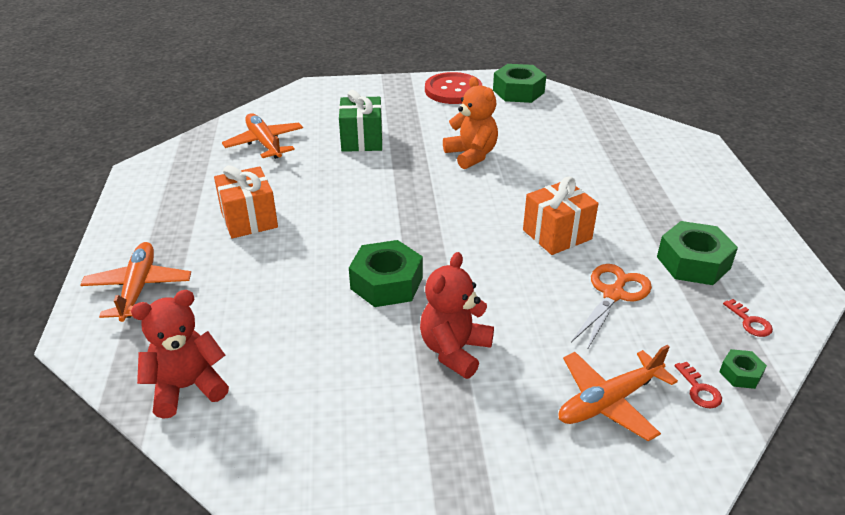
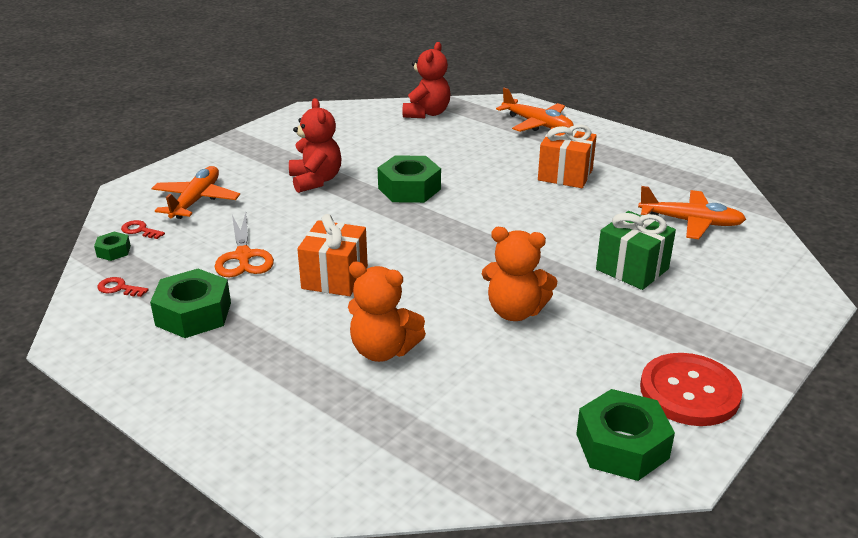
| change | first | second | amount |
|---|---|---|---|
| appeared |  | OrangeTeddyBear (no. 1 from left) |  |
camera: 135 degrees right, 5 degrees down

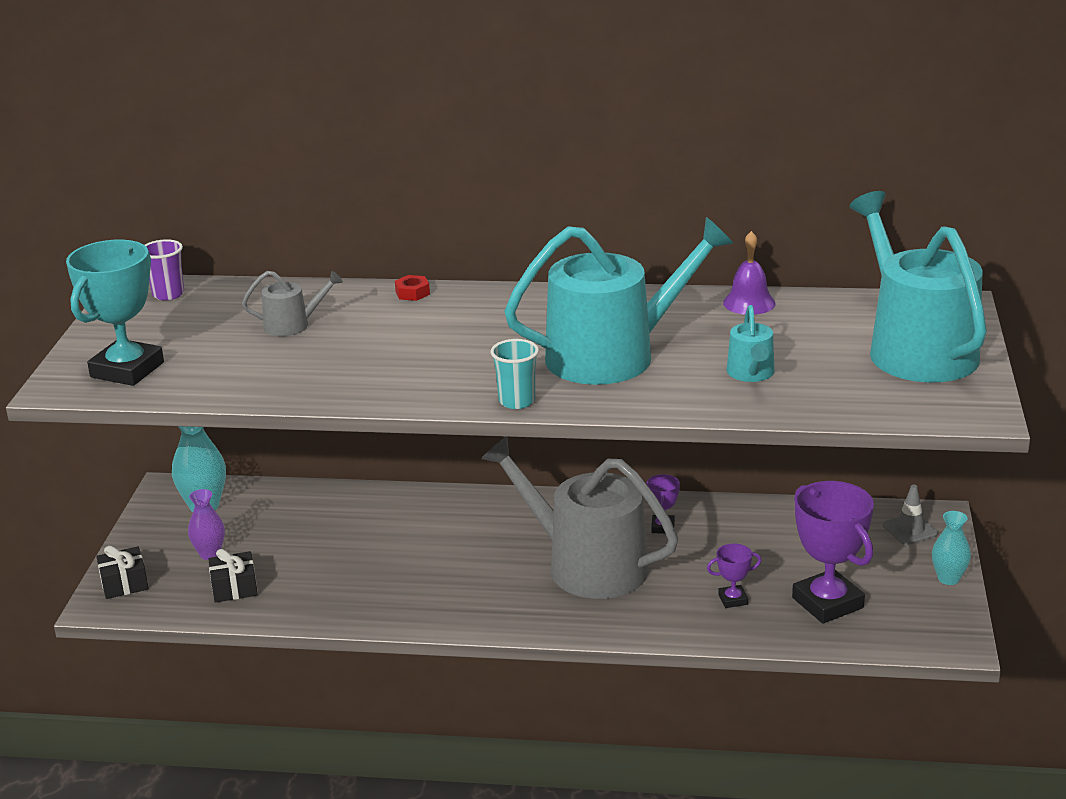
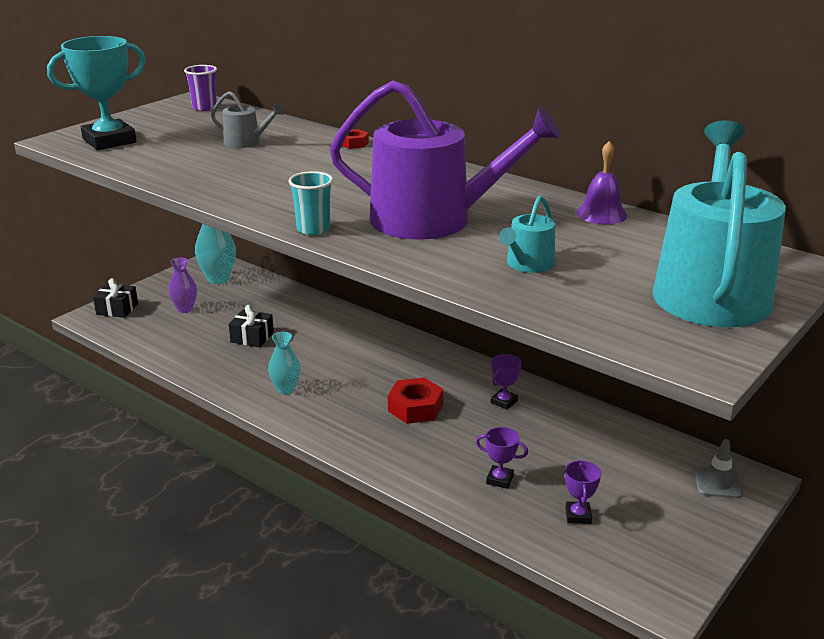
| change | first | second | amount |
|---|---|---|---|
| relocated | BlackGift (no. 2 from left) |  |  |
| exchanged | GreyWateringCan (no. 2 from left) | RedNut (no. 2 from left) |  |
| colour | TurquoiseWateringCan (no. 1 from left) | PurpleWateringCan |  |
| size | PurpleTrophy (no. 3 from left) |  | x0.47 |
| relocated | TurquoiseVase (no. 2 from left) |  |  |
camera: 30 degrees right, 0 degrees up

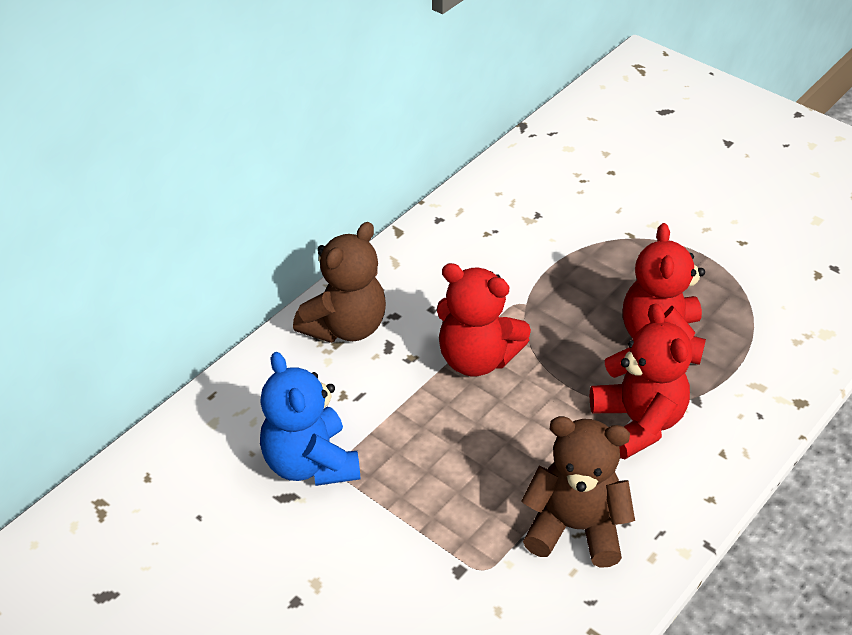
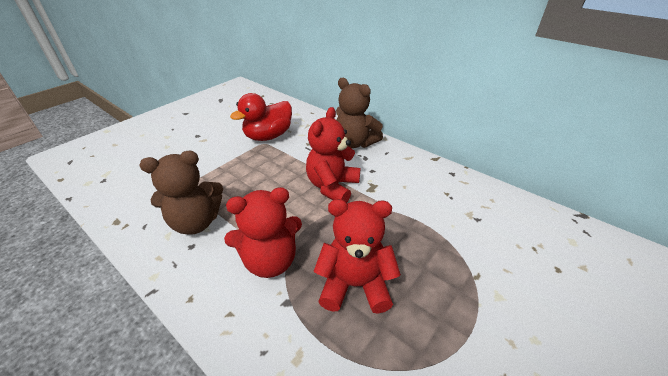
| change | first | second | amount |
|---|---|---|---|
| exchanged | BlueTeddyBear | RedDuck |  |
| spun | BrownTeddyBear (no. 2 from left in the first image) | BrownTeddyBear (no. 1 from left) | 60 degrees clockwise |
camera: 90 degrees right, 5 degrees down

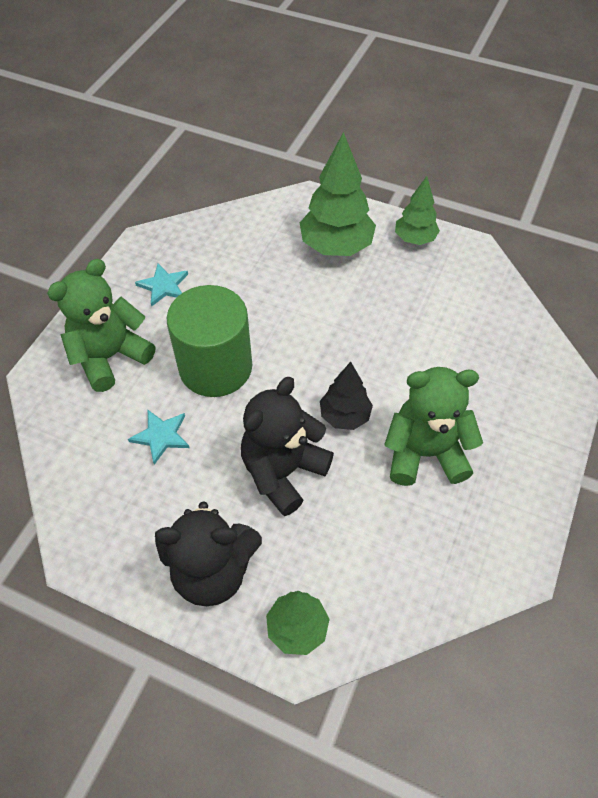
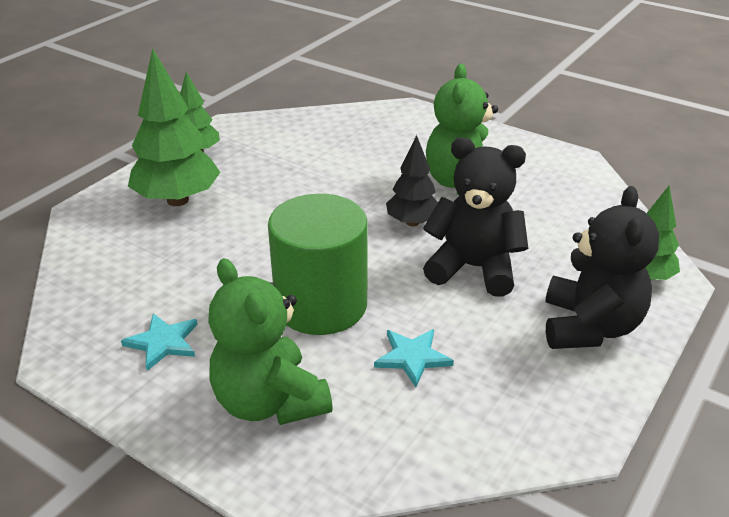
| change | first | second | amount |
|---|---|---|---|
| spun | BlackTeddyBear (no. 2 from left in the first image) | BlackTeddyBear (no. 1 from left) | 150 degrees clockwise |
camera: 80 degrees left, 20 degrees down

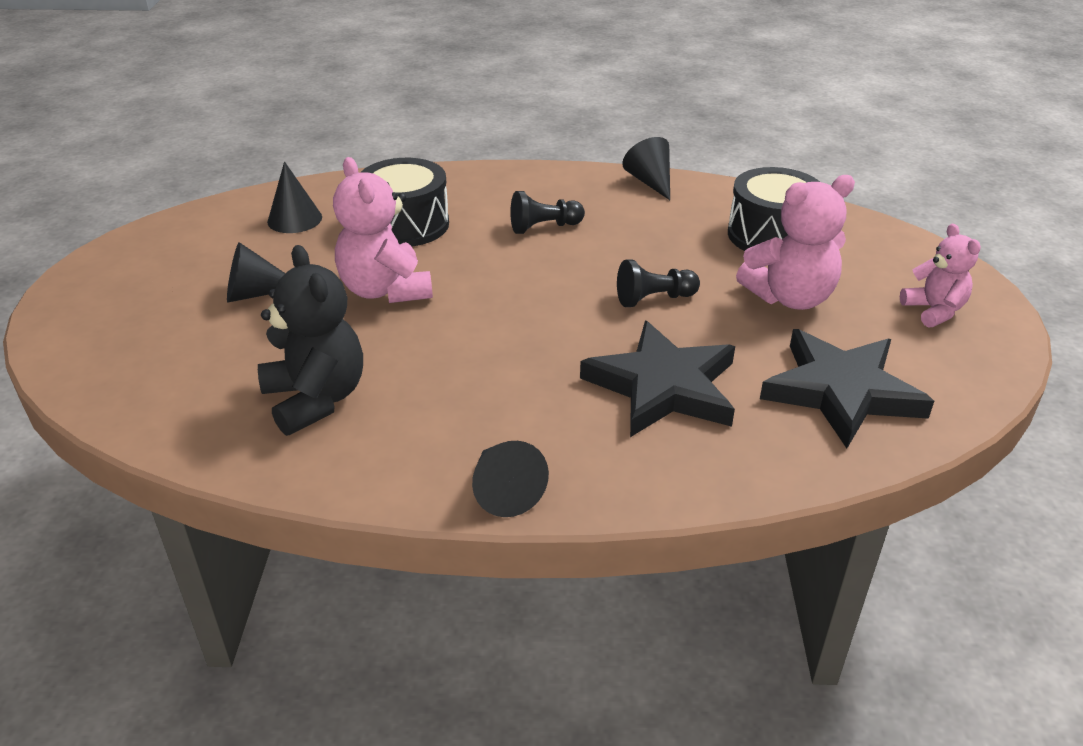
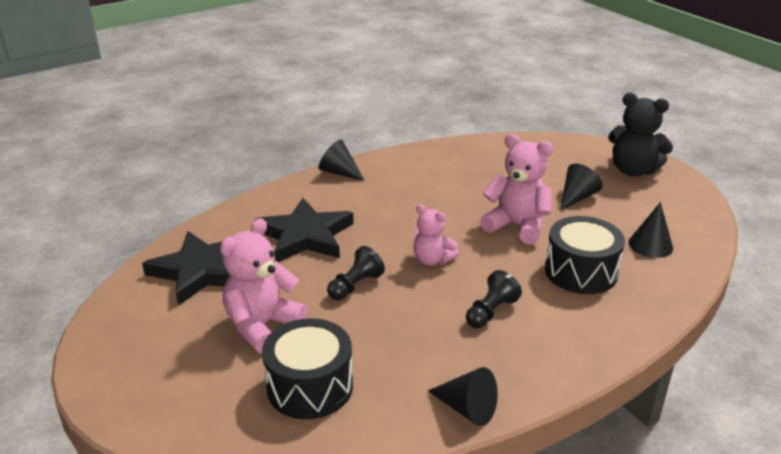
| change | first | second | amount |
|---|---|---|---|
| relocated | BlackTeddyBear |  |  |
| relocated | PinkTeddyBear (no. 3 from left in the first image) | PinkTeddyBear (no. 2 from left) |  |
camera: 145 degrees right, 5 degrees down

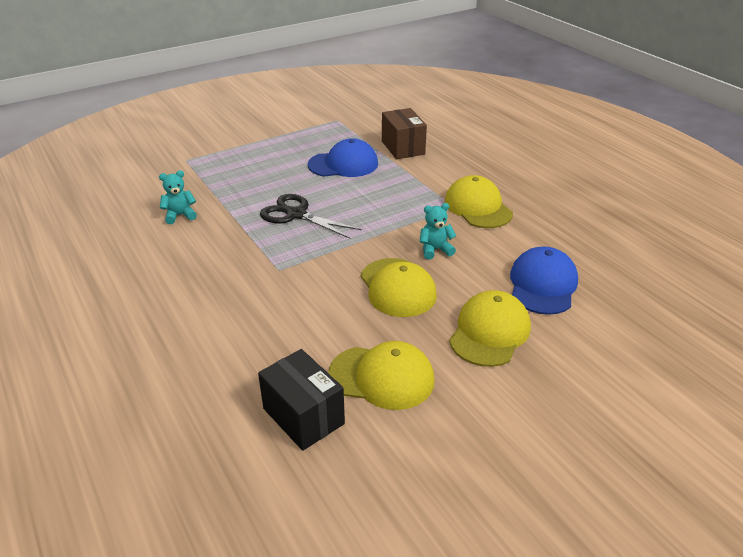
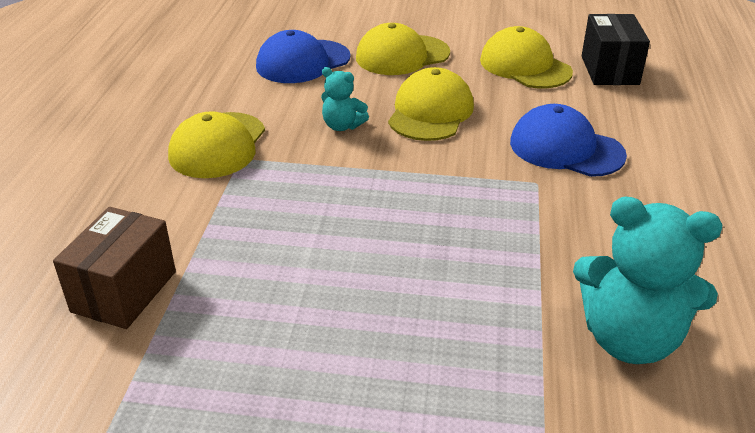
| change | first | second | amount |
|---|---|---|---|
| size | TurquoiseTeddyBear (no. 1 from left in the first image) | TurquoiseTeddyBear (no. 2 from left) | x1.97 |
| missing | BlackScissors |  |  |
| relocated | BlueCap (no. 1 from left in the first image) | BlueCap (no. 2 from left) |  |
camera: 140 degrees left, 0 degrees up

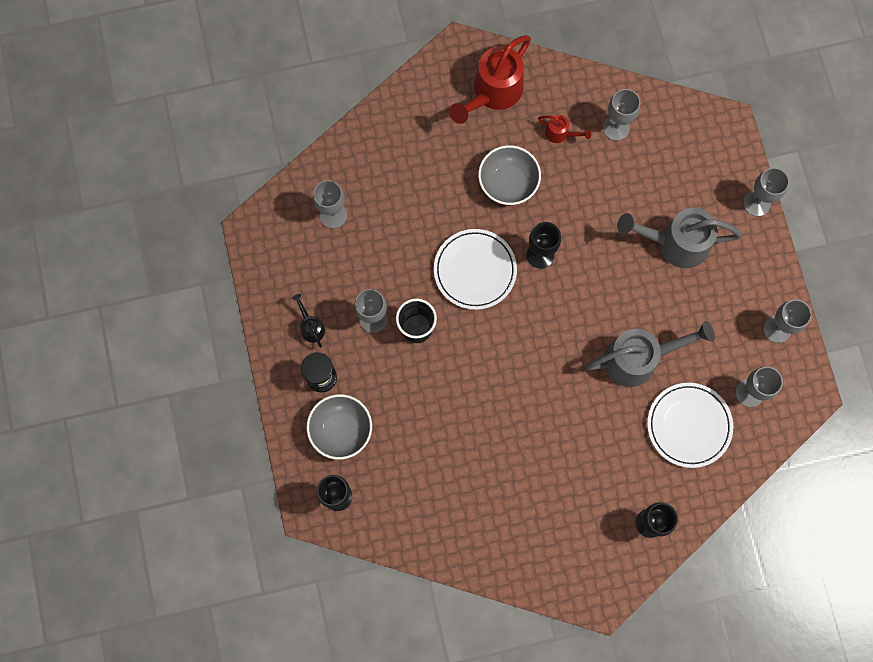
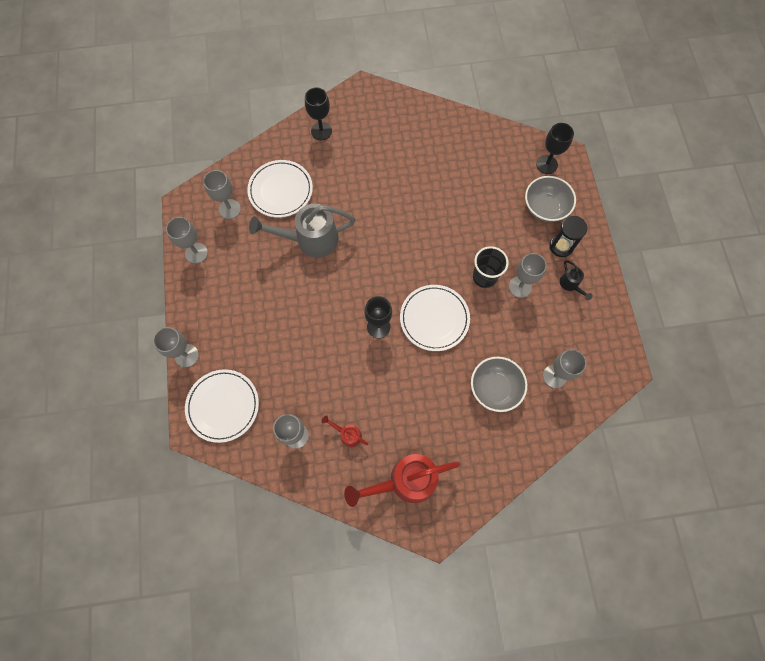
| change | first | second | amount |
|---|---|---|---|
| spun | RedWateringCan (no. 1 from left in the first image) | RedWateringCan (no. 2 from left) | 150 degrees counterclockwise |
| relocated | GreyBowl (no. 2 from left in the first image) | GreyBowl (no. 1 from left) |  |
| missing | GreyWateringCan (no. 2 from left) |  |  |
| appeared |  | WhitePlate (no. 1 from left) |  |
camera: 175 degrees left, 5 degrees down

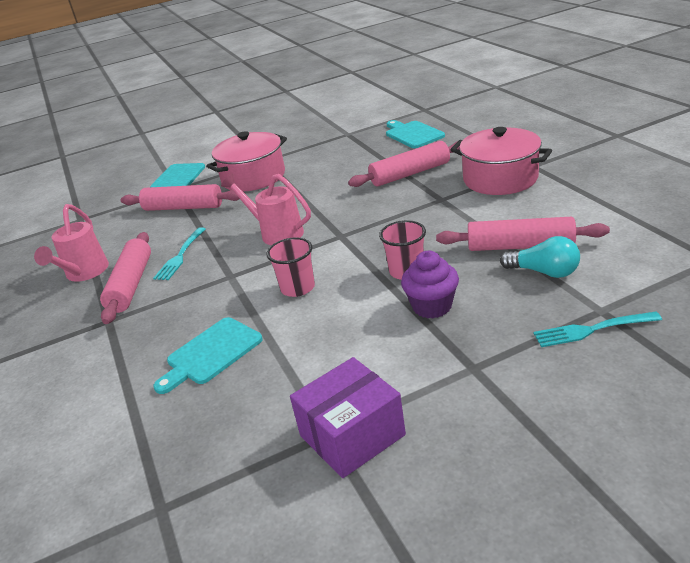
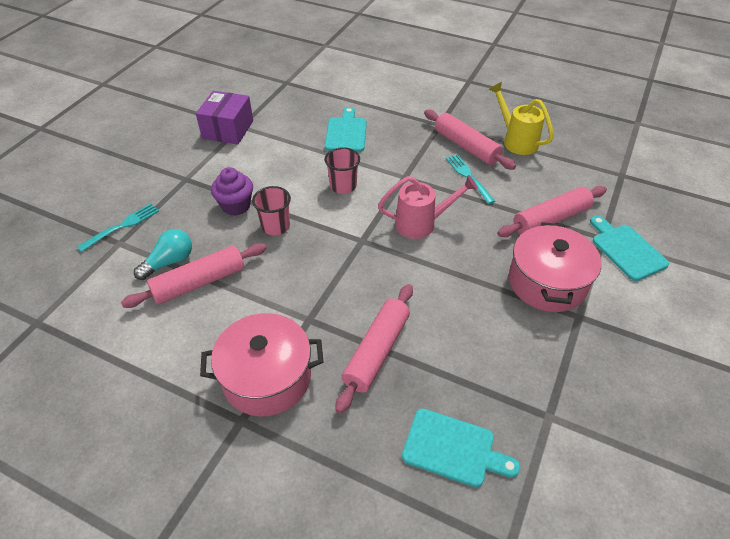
| change | first | second | amount |
|---|---|---|---|
| colour | PinkWateringCan (no. 1 from left) | YellowWateringCan |  |
| spun | TurquoiseLightBulb |  | 150 degrees clockwise |
camera: 135 degrees right, 15 degrees up

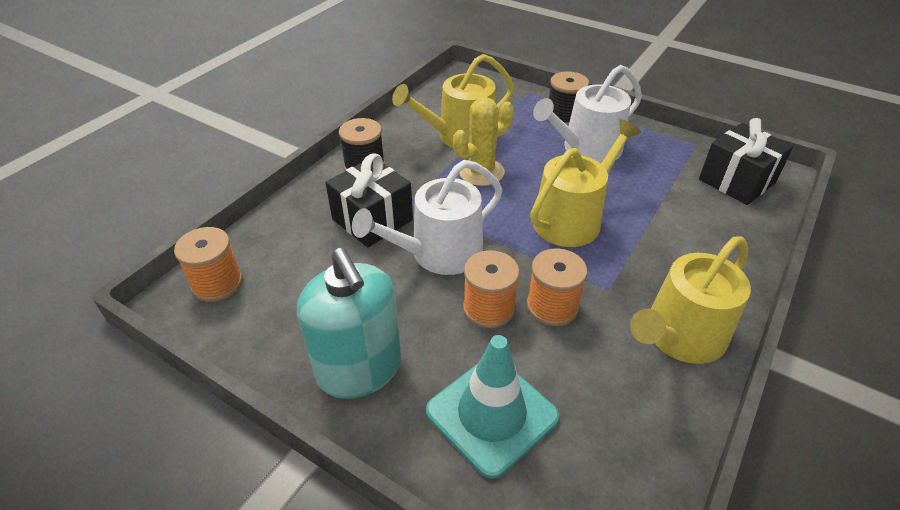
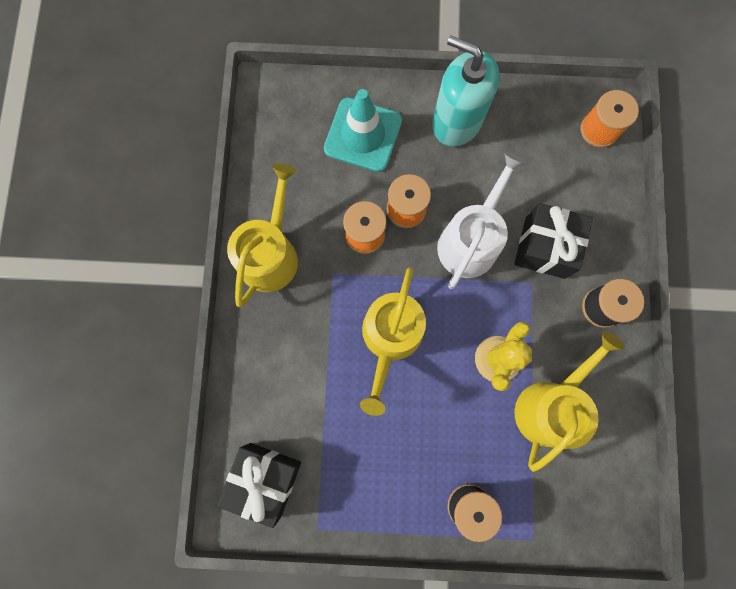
| change | first | second | amount |
|---|---|---|---|
| missing | WhiteWateringCan (no. 2 from left) |  |  |
camera: 150 degrees right, 35 degrees up

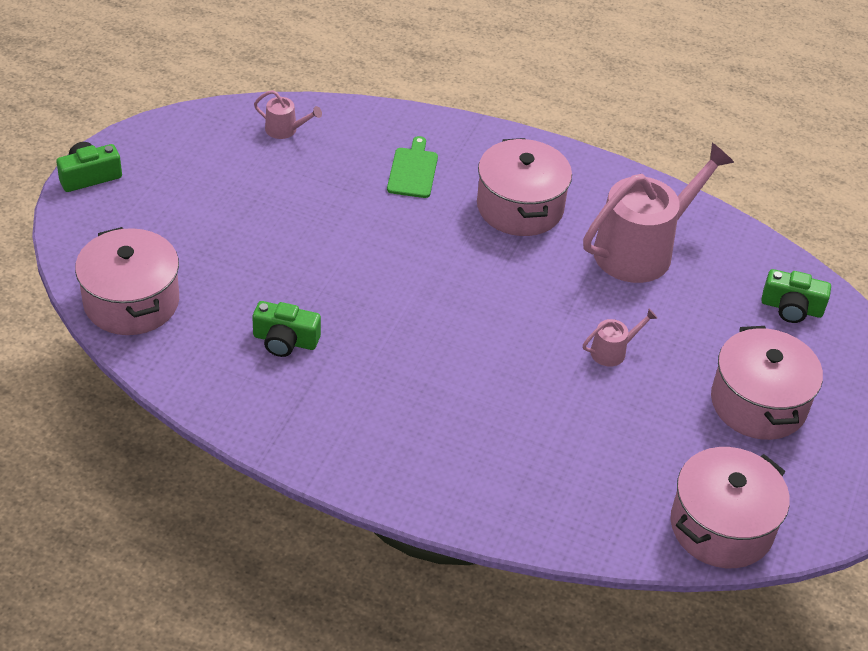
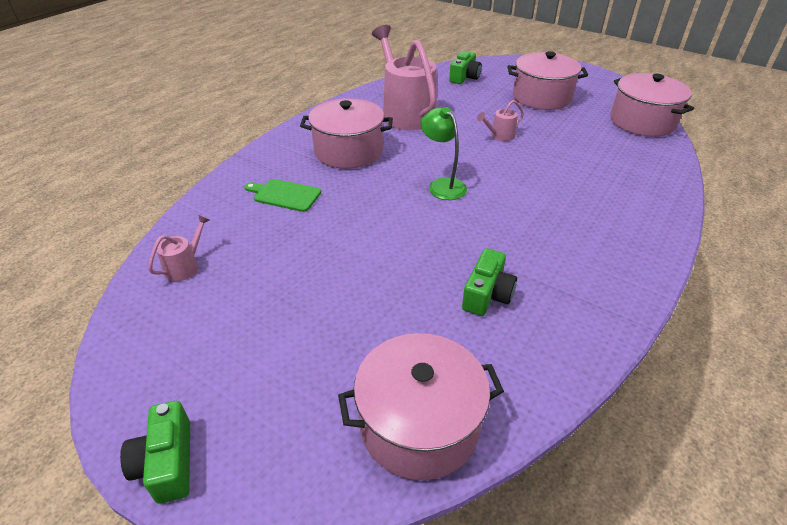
| change | first | second | amount |
|---|---|---|---|
| spun | PinkWateringCan (no. 2 from left in the first image) | PinkWateringCan (no. 3 from left) | 105 degrees counterclockwise |
| appeared |  | GreenLamp |  |
camera: 75 degrees left, 5 degrees down

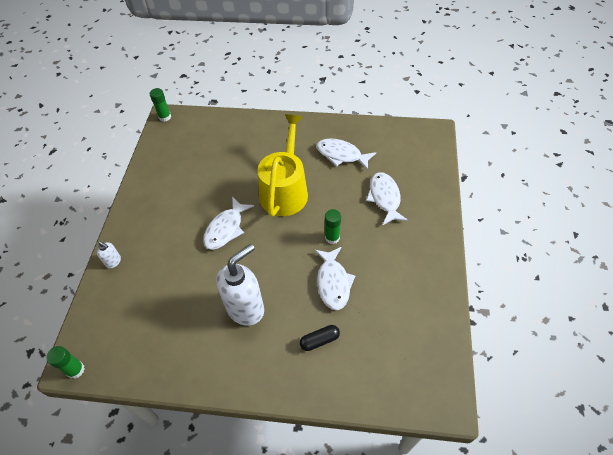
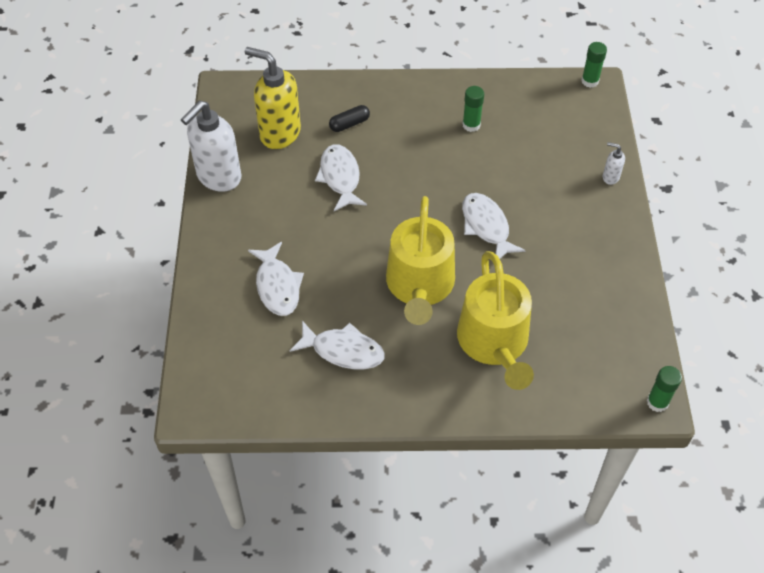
| change | first | second | amount |
|---|---|---|---|
| spun | WhiteFish (no. 1 from left in the first image) | WhiteFish (no. 4 from left) | 45 degrees counterclockwise |
| relocated | WhiteSoapDispenser (no. 2 from left in the first image) | WhiteSoapDispenser (no. 1 from left) |  |
| relocated | GreenGlueStick (no. 3 from left in the first image) | GreenGlueStick (no. 1 from left) |  |
| appeared |  | YellowSoapDispenser |  |
| appeared |  | YellowWateringCan (no. 2 from left) |  |
camera: 170 degrees right, 0 degrees up

